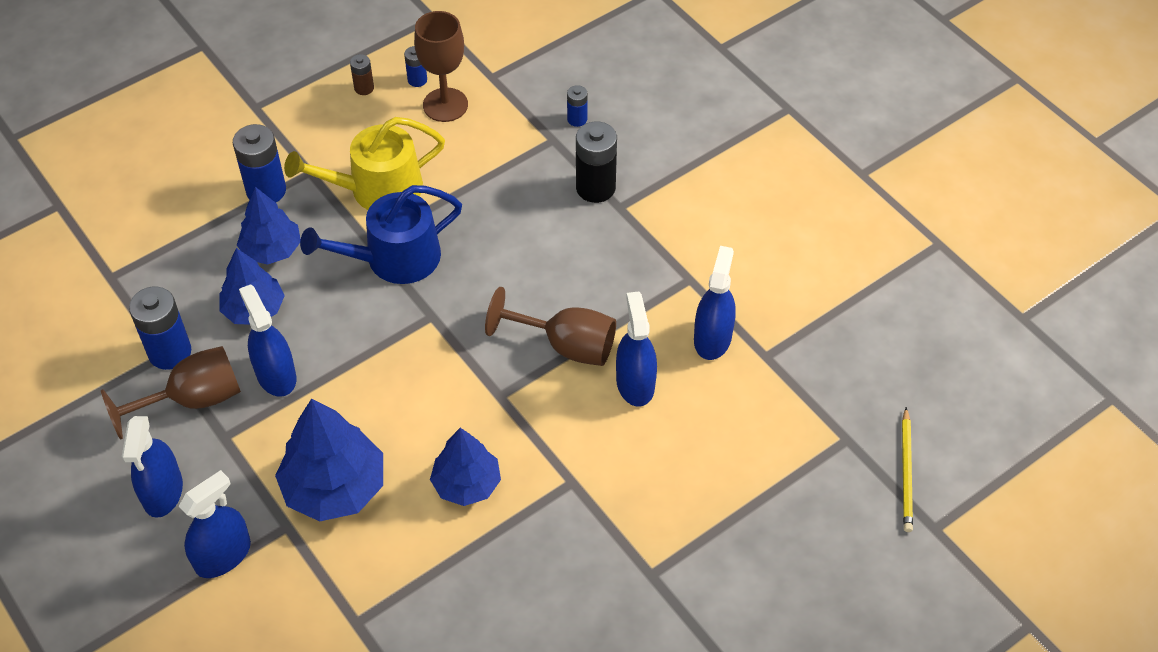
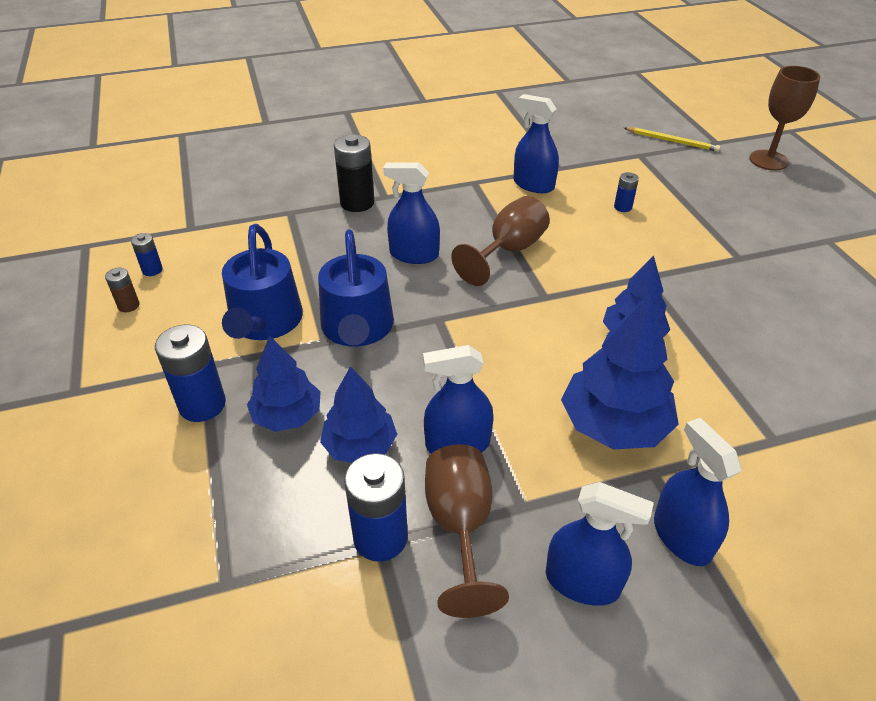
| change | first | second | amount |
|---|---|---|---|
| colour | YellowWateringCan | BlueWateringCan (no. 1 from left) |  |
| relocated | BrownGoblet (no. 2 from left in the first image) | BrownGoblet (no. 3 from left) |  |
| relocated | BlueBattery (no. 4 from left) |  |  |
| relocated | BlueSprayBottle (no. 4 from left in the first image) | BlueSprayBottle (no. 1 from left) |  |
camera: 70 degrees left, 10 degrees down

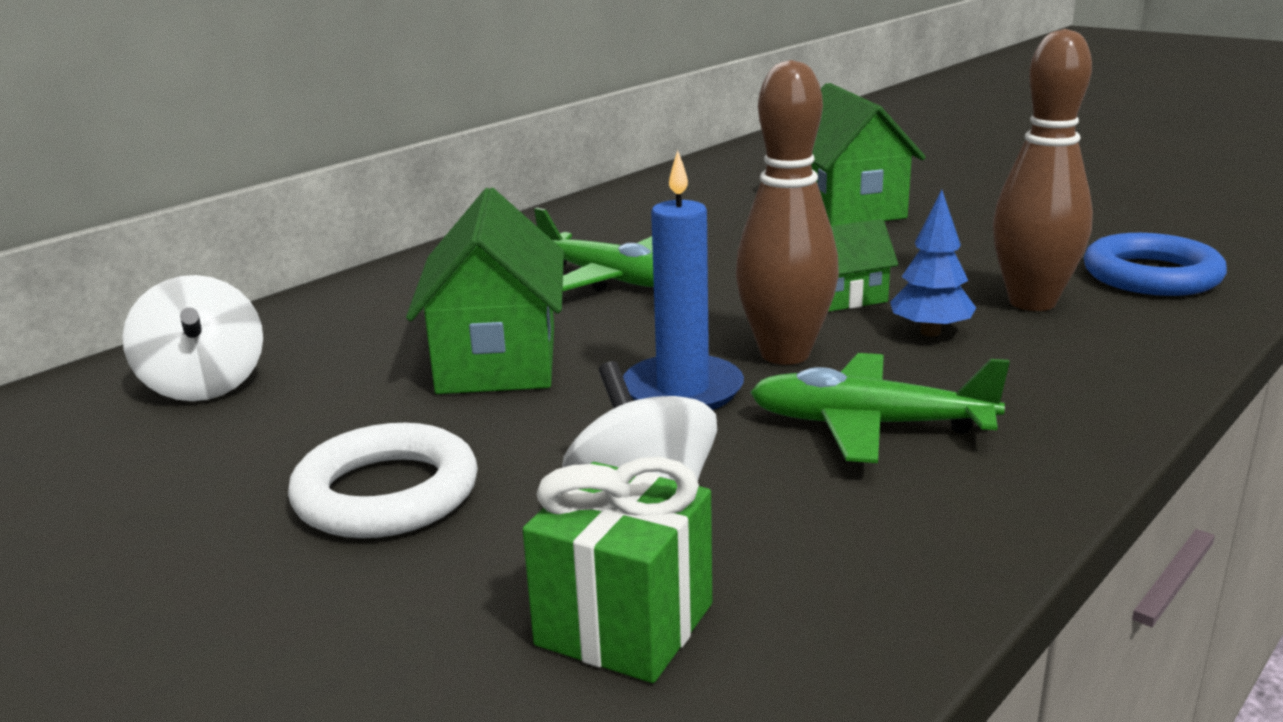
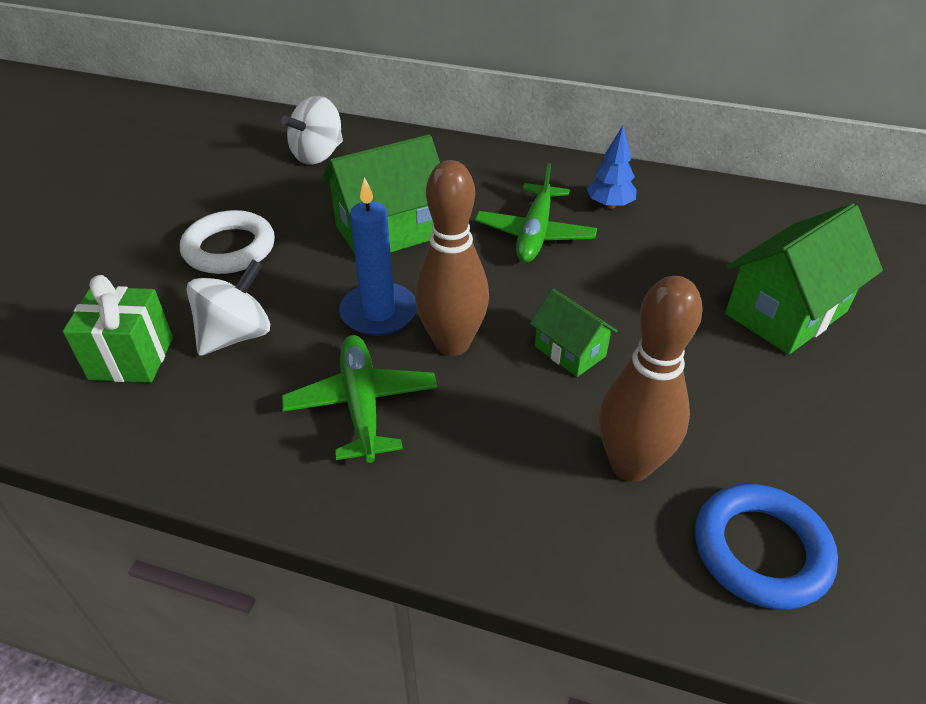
| change | first | second | amount |
|---|---|---|---|
| relocated | BlueTree |  |  |
camera: 65 degrees right, 20 degrees up

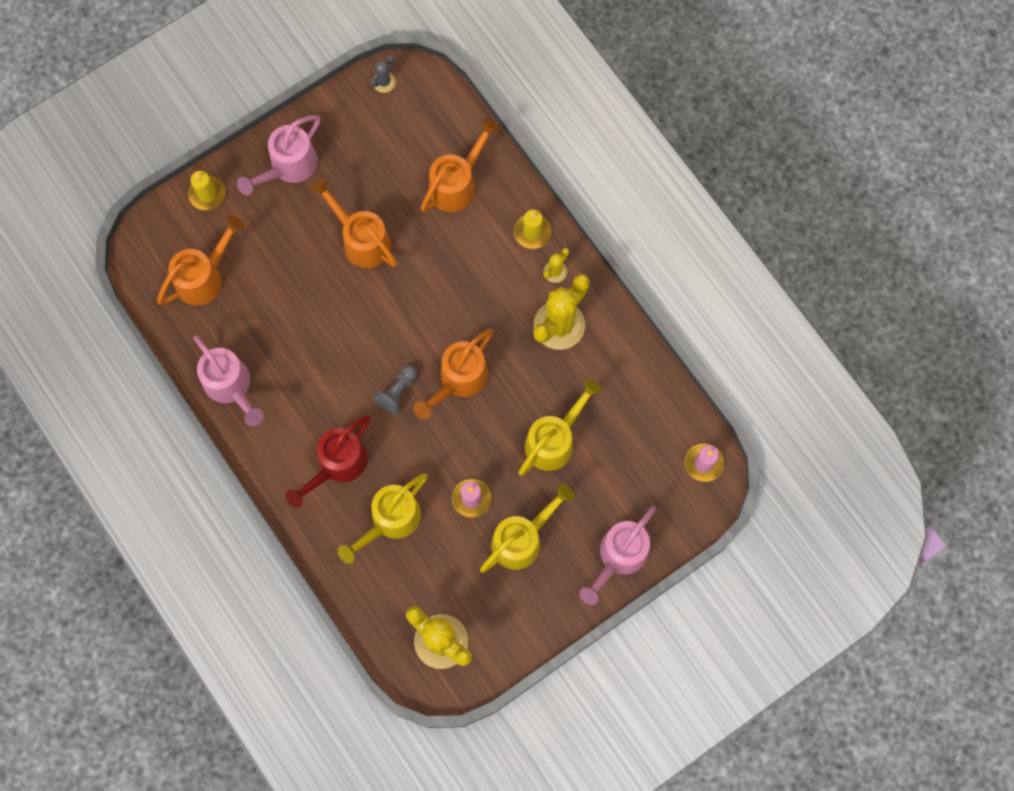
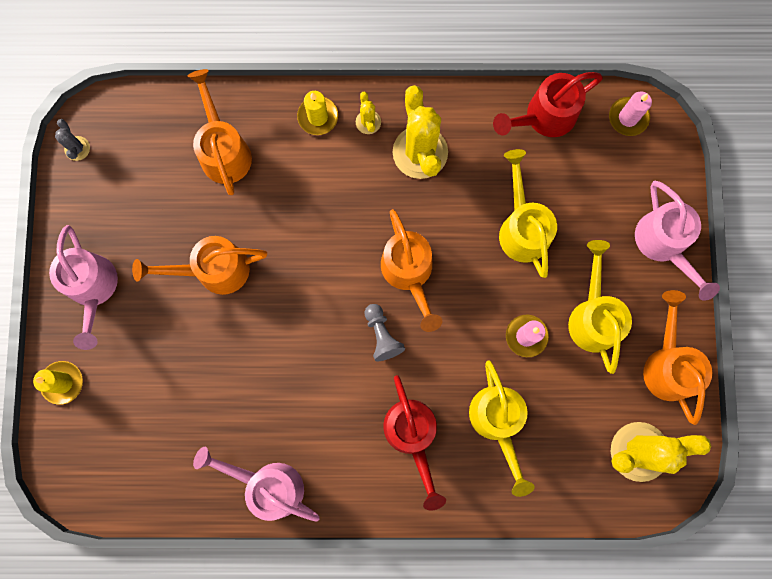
| change | first | second | amount |
|---|---|---|---|
| relocated | OrangeWateringCan (no. 1 from left in the first image) | OrangeWateringCan (no. 4 from left) |  |
| spun | PinkWateringCan (no. 1 from left in the first image) | PinkWateringCan (no. 2 from left) | 150 degrees counterclockwise |
| appeared |  | RedWateringCan (no. 2 from left) |  |
camera: 55 degrees left, 5 degrees up

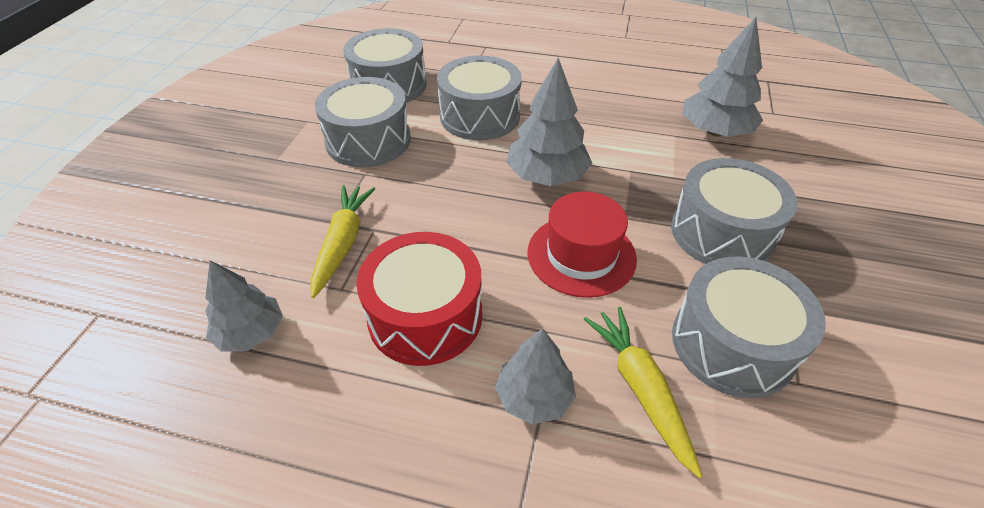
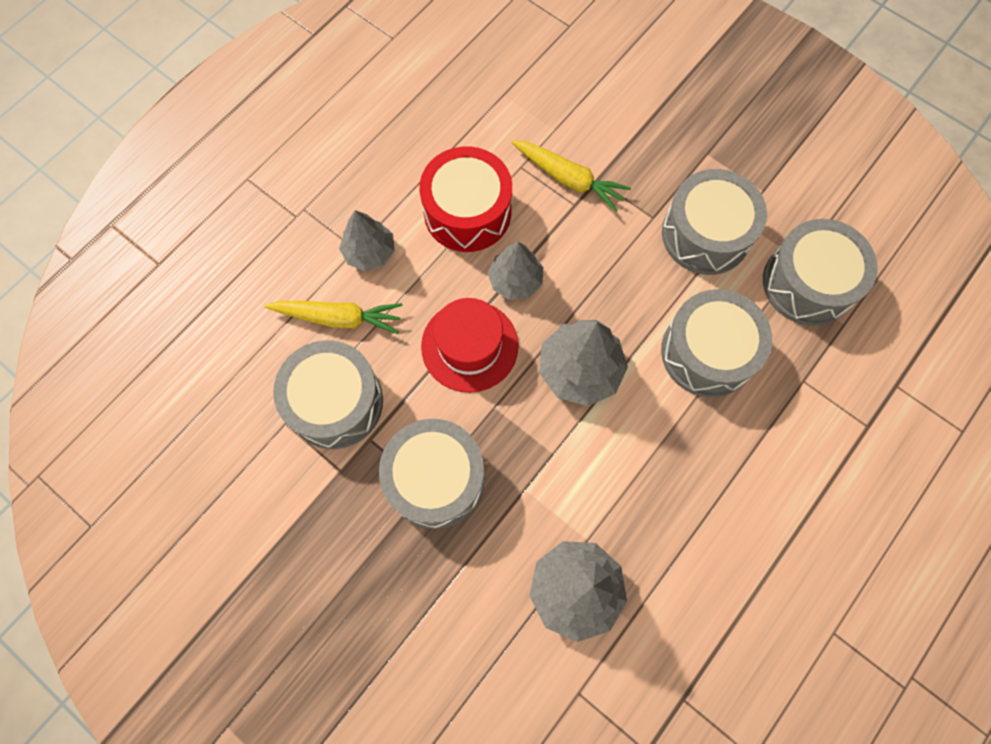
| change | first | second | amount |
|---|---|---|---|
| relocated | GreyTree (no. 1 from left in the first image) | GreyTree (no. 2 from left) |  |
camera: 115 degrees right, 25 degrees up

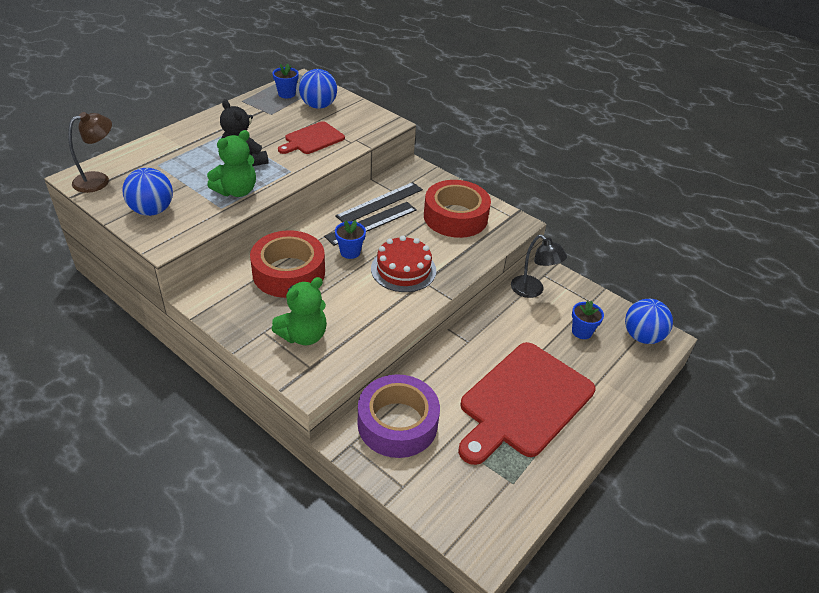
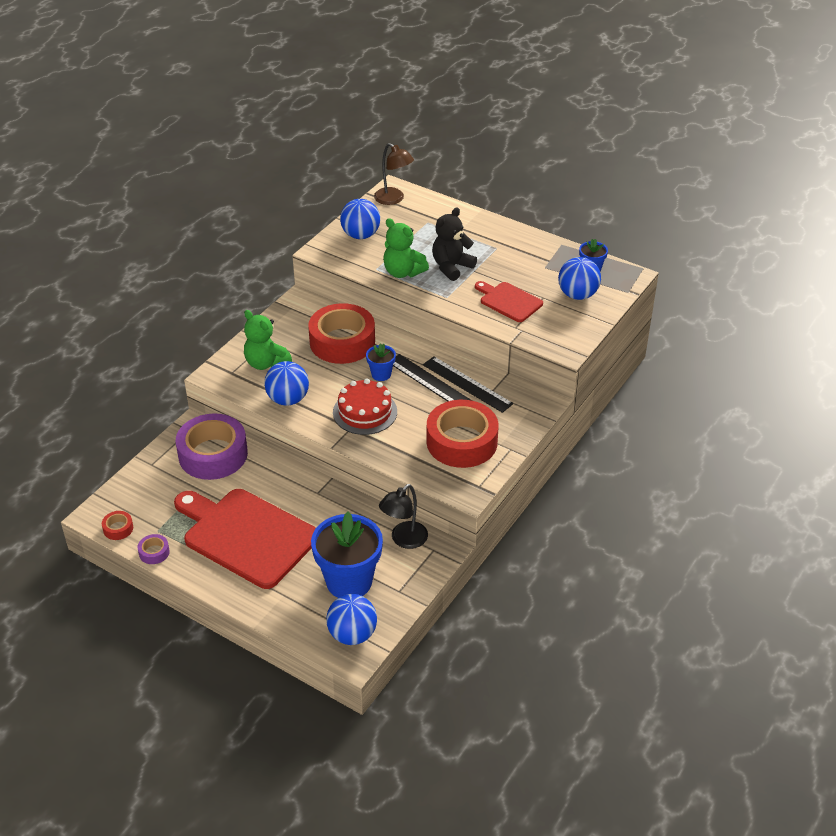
| change | first | second | amount |
|---|---|---|---|
| size | BlueFlowerPot (no. 3 from left in the first image) | BlueFlowerPot (no. 1 from left) | x2.10 |
| appeared |  | RedTape (no. 1 from left) |  |
| appeared |  | PurpleTape (no. 1 from left) |  |
| appeared |  | BlueBall (no. 1 from left) |  |
camera: 85 degrees right, 0 degrees up

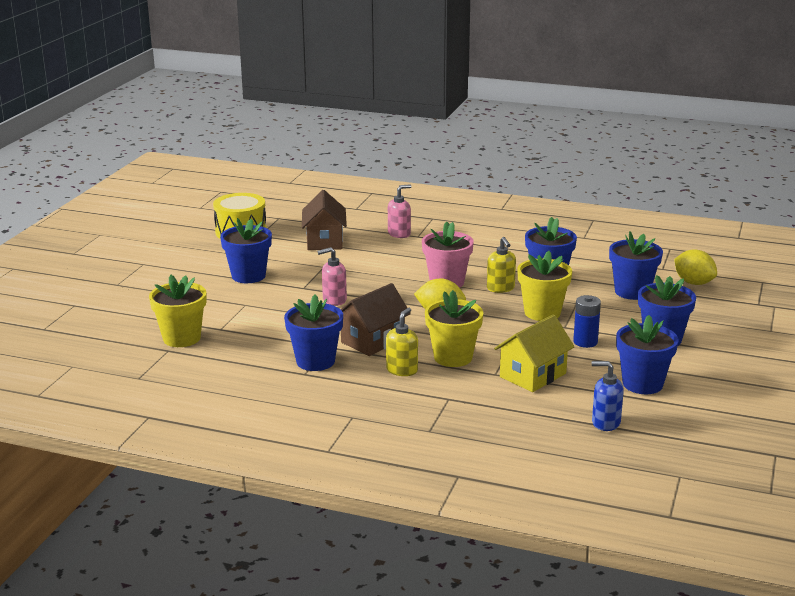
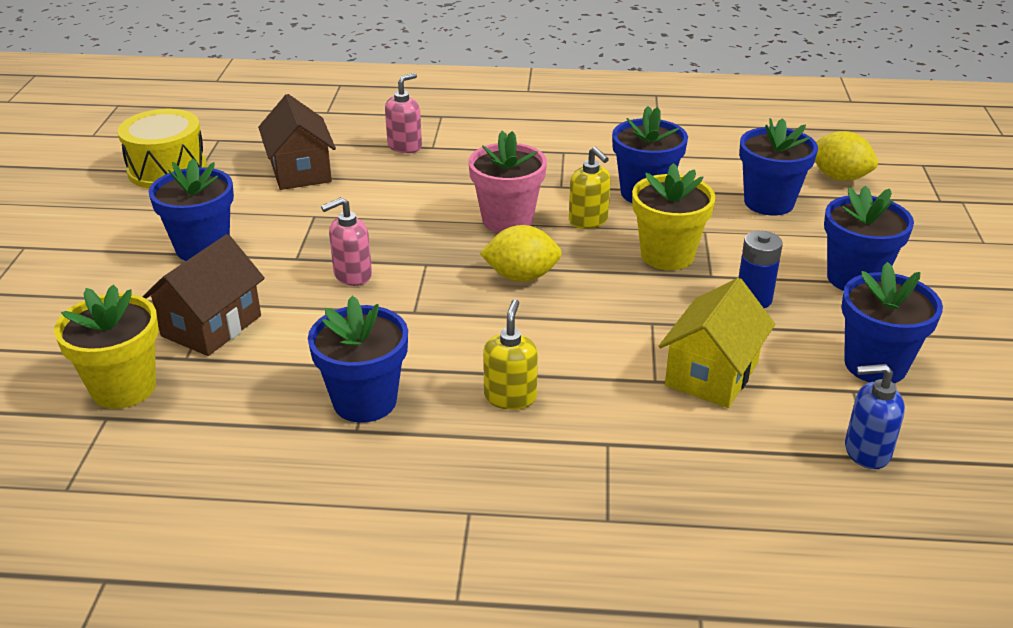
| change | first | second | amount |
|---|---|---|---|
| relocated | BrownHouse (no. 2 from left in the first image) | BrownHouse (no. 1 from left) |  |
| missing | YellowFlowerPot (no. 2 from left) |  |  |
camera: 15 degrees left, 10 degrees up

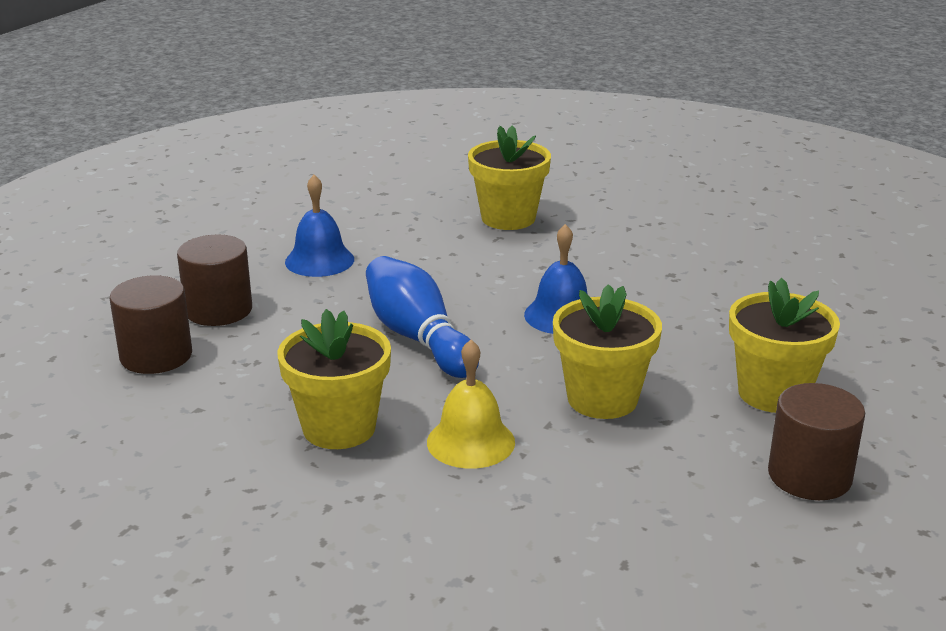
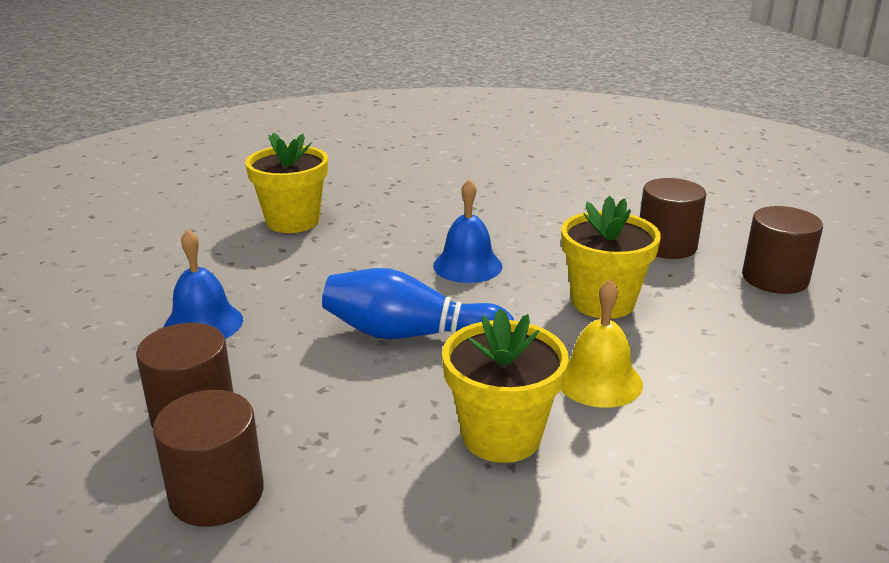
| change | first | second | amount |
|---|---|---|---|
| exchanged | YellowFlowerPot (no. 4 from left) | BrownCylinder (no. 3 from left) |  |
camera: 50 degrees left, 0 degrees up

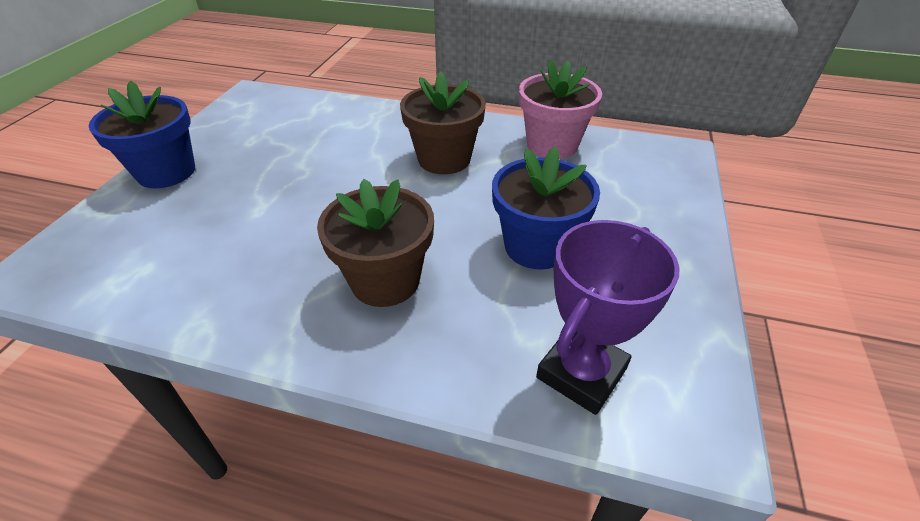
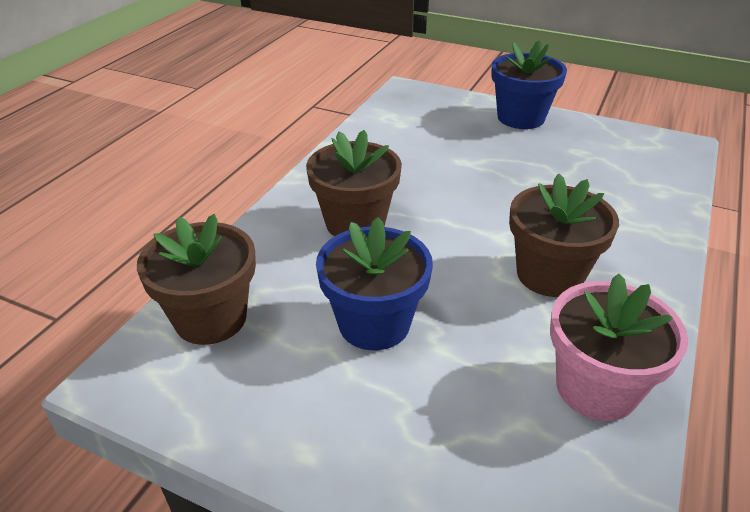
| change | first | second | amount |
|---|---|---|---|
| exchanged | PurpleTrophy | BrownFlowerPot (no. 1 from left) |  |
camera: 100 degrees right, 5 degrees down

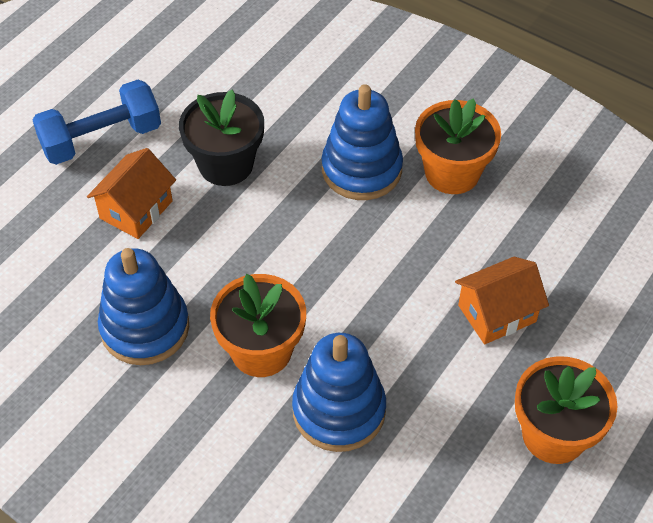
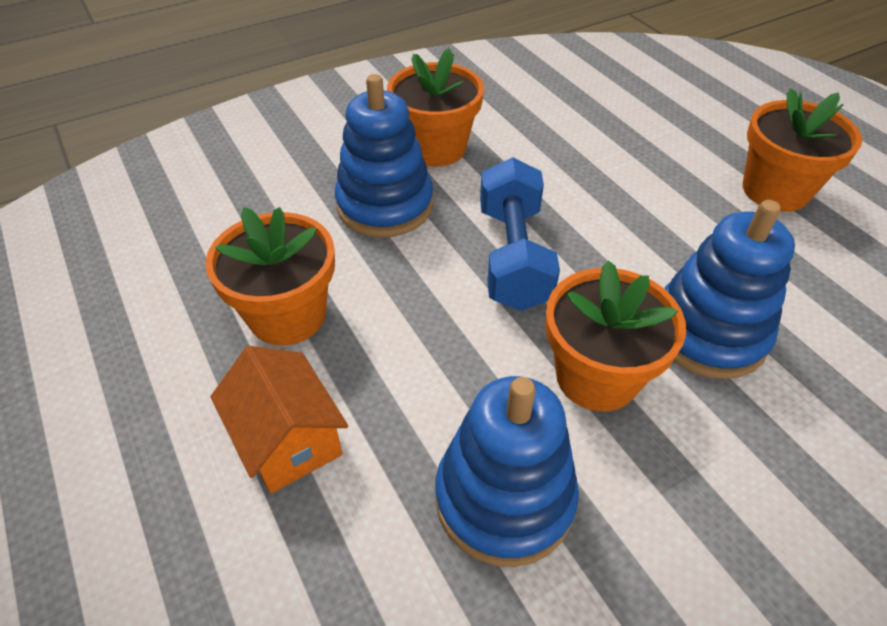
| change | first | second | amount |
|---|---|---|---|
| relocated | BlueDumbbell |  |  |
| colour | BlackFlowerPot | OrangeFlowerPot (no. 1 from left) |  |
| missing | OrangeHouse (no. 2 from left) |  |  |
camera: 65 degrees left, 5 degrees down

